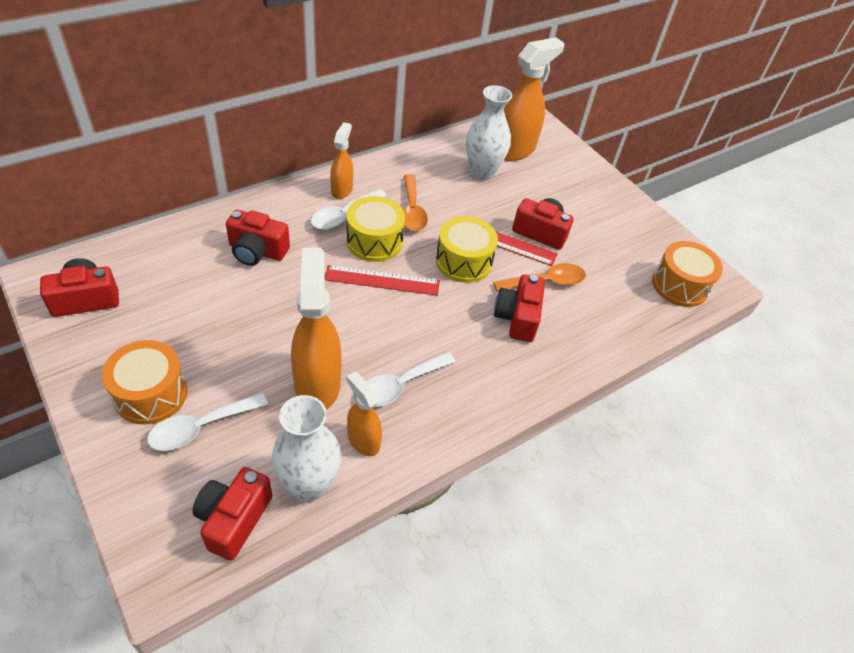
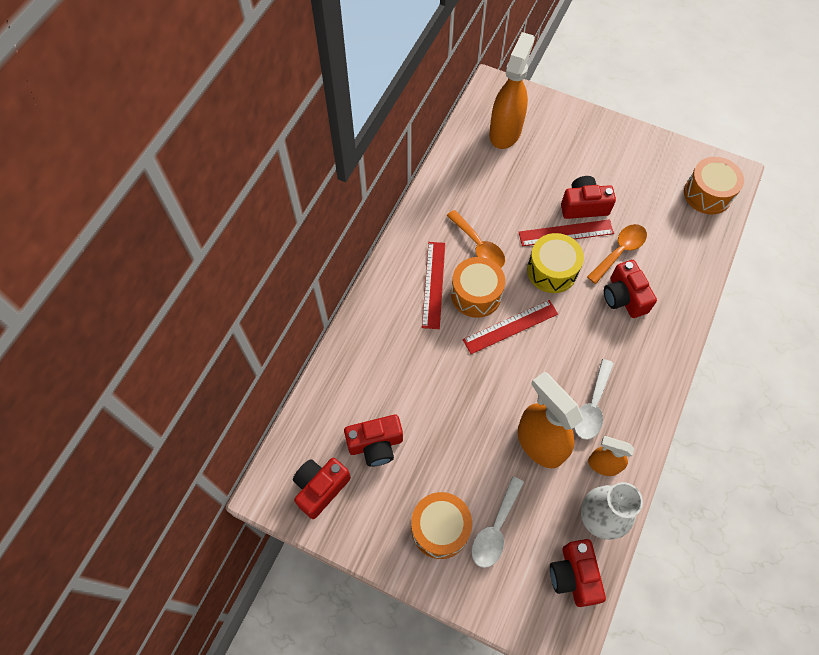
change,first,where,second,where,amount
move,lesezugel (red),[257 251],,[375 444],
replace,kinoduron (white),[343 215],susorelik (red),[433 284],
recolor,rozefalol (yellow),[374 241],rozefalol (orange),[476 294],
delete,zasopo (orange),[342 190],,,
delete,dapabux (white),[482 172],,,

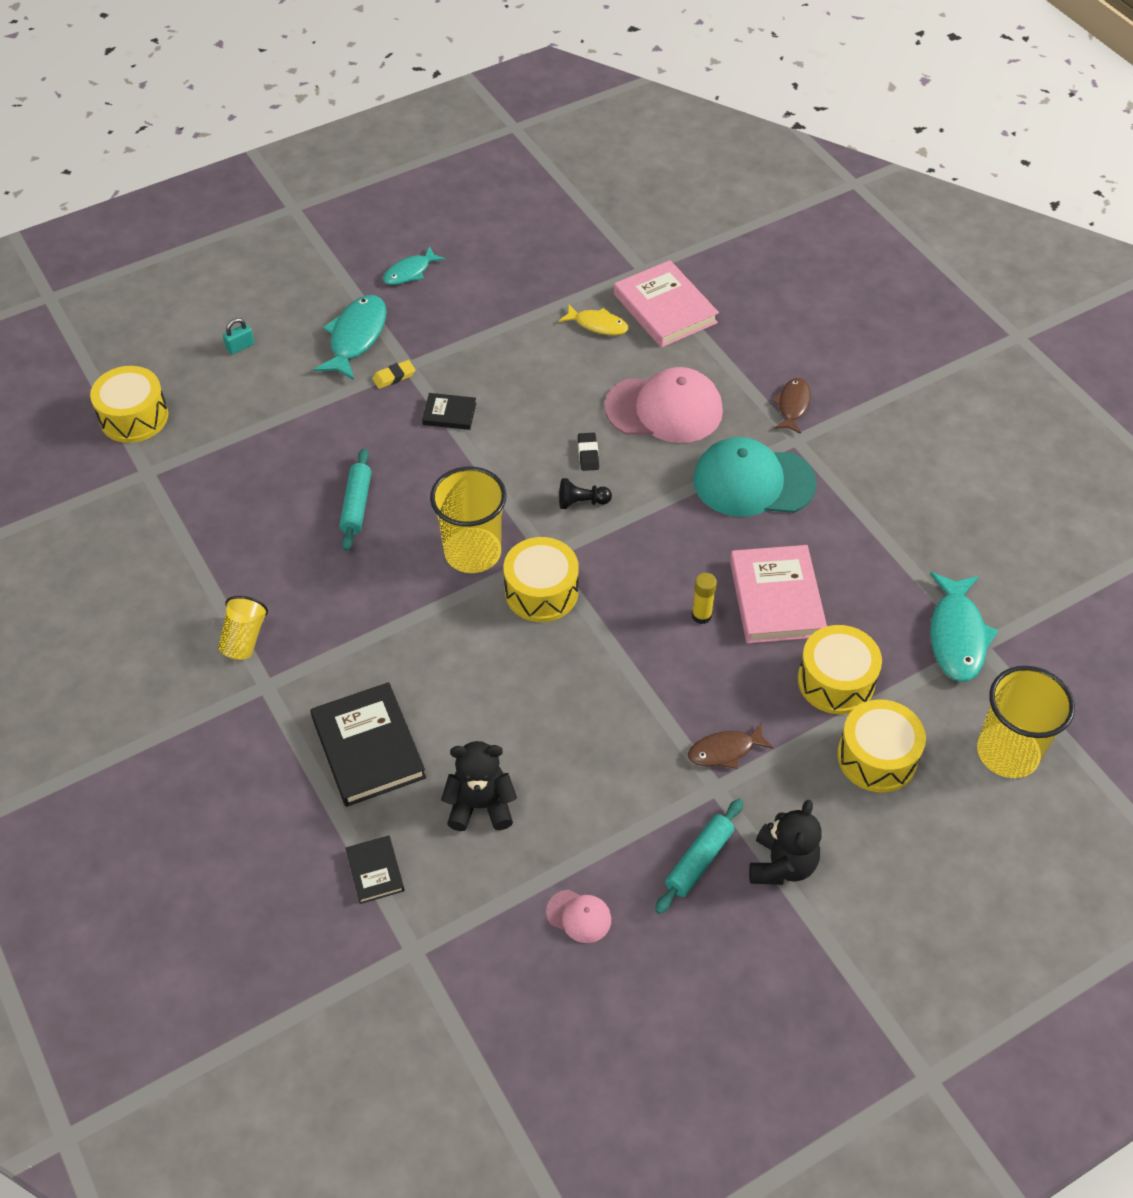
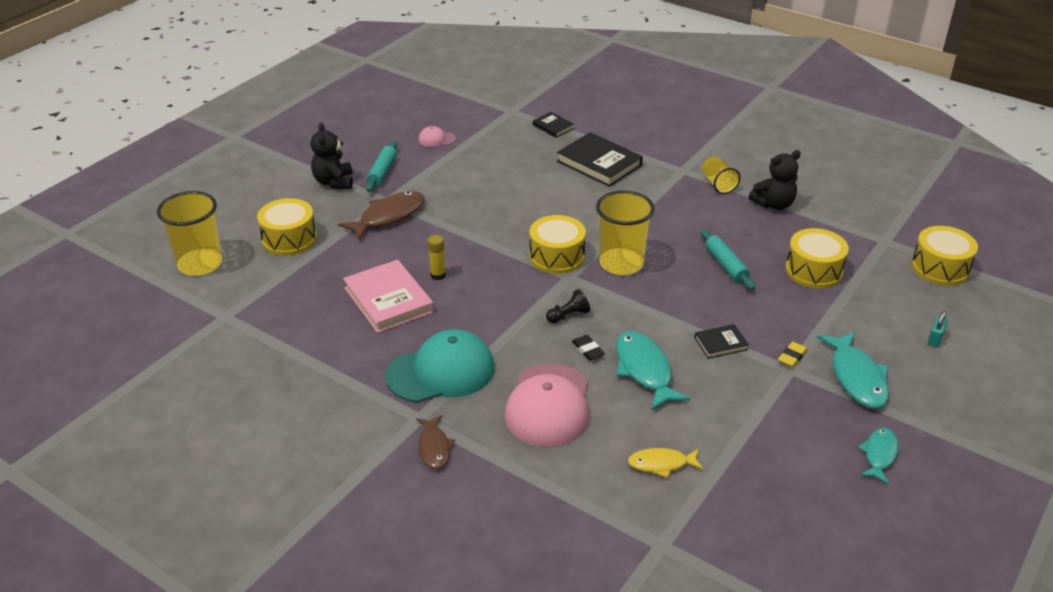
change,first,where,second,where,amount
resize,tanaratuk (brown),[725 751],,[388 216],x1.63
rotate,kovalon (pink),[664 409],,[548 405],60 degrees counterclockwise
move,tanaratuk (turquoise),[957 636],,[644 370],
move,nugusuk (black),[480 805],,[774 204],
move,rozefalol (yellow),[836 681],,[814 270],
delete,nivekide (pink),[665 308],,,

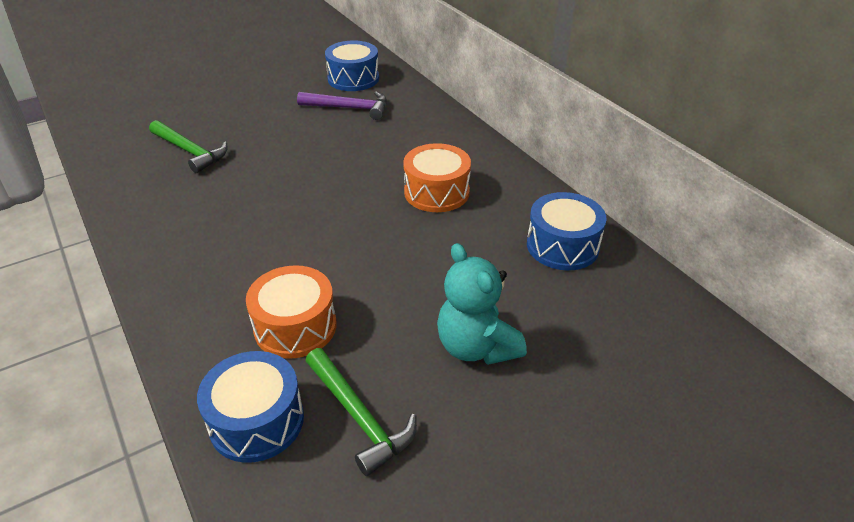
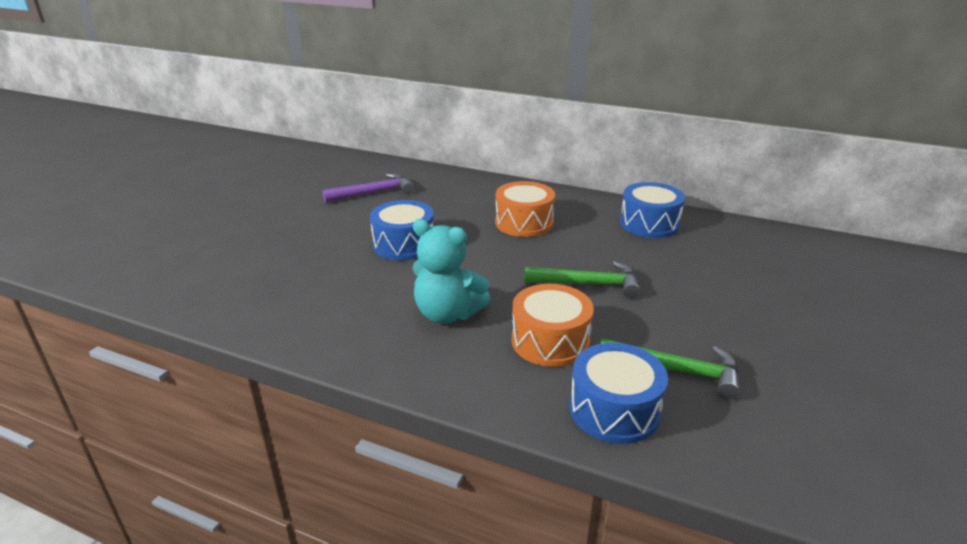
change,first,where,second,where,amount
move,rozefalol (blue),[353 79],,[404 244],
move,nugusuk (turquoise),[476 347],,[447 314],
move,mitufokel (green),[190 151],,[588 284],

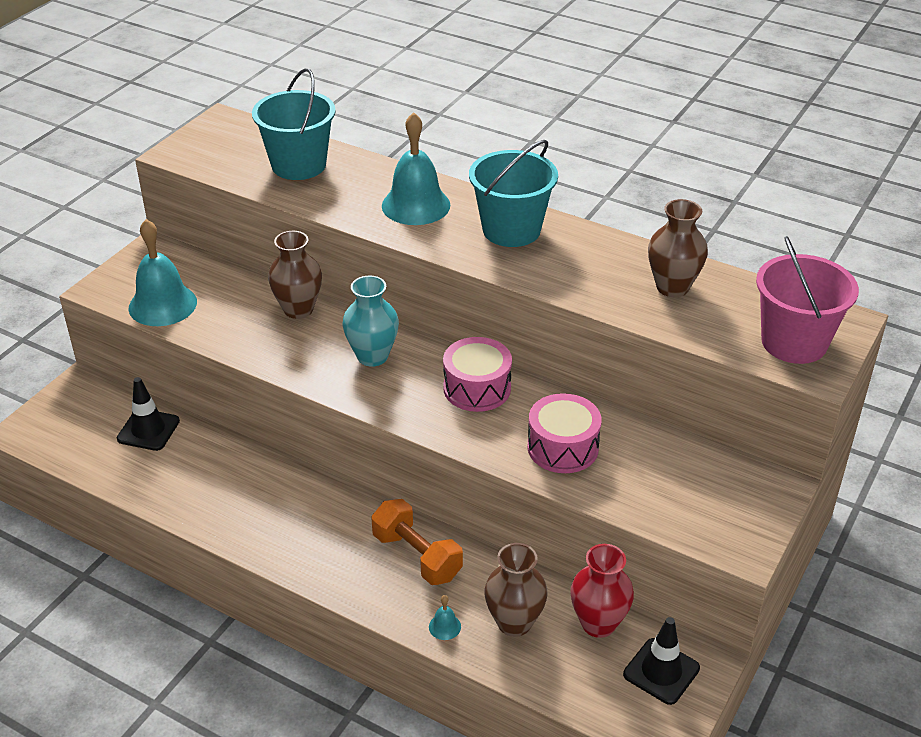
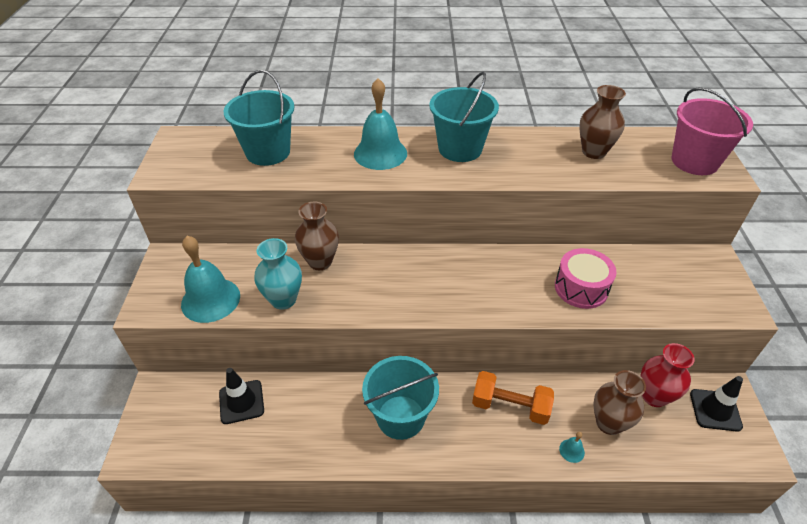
change,first,where,second,where,amount
move,dapabux (turquoise),[372 356],,[283 300],
insert,,,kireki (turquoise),[400 417],
delete,rozefalol (pink),[477 388],,,

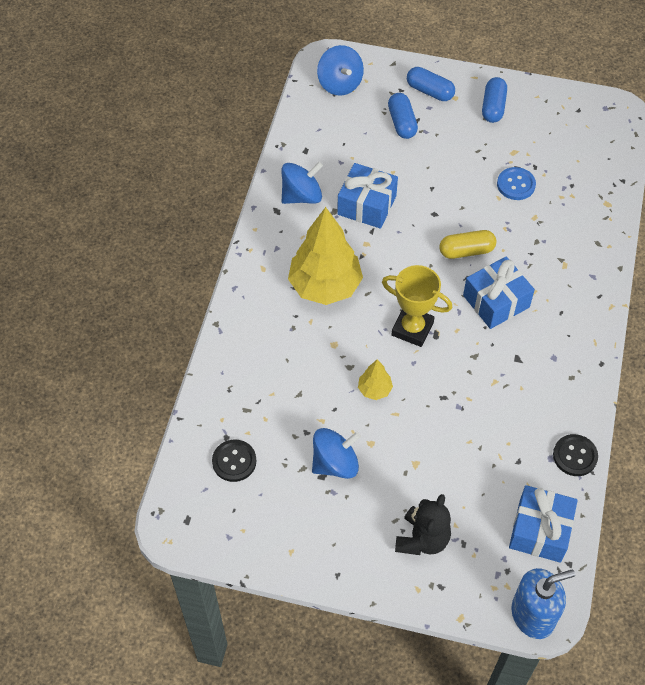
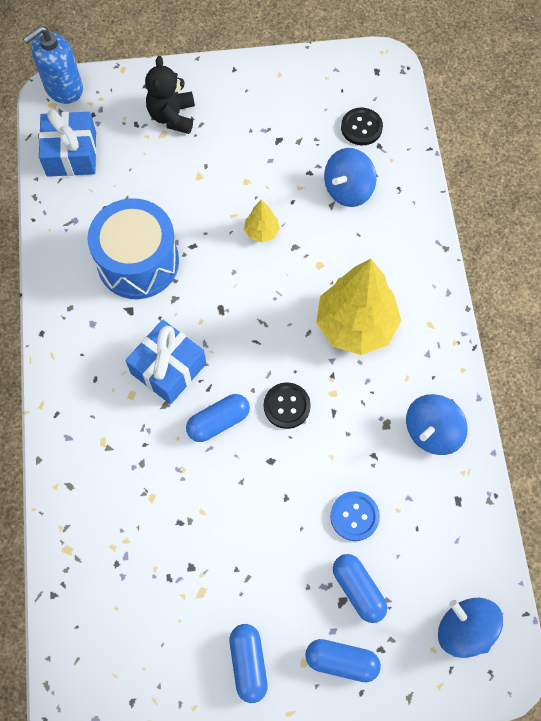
change,first,where,second,where,amount
insert,,,rozefalol (blue),[138 262],
recolor,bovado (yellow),[466 251],bovado (blue),[218 422],
move,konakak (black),[575 456],,[286 406],
move,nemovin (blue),[335 463],,[348 189],
move,konakak (blue),[516 185],,[354 516],
delete,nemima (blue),[367 205],,,
delete,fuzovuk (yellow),[412 328],,,

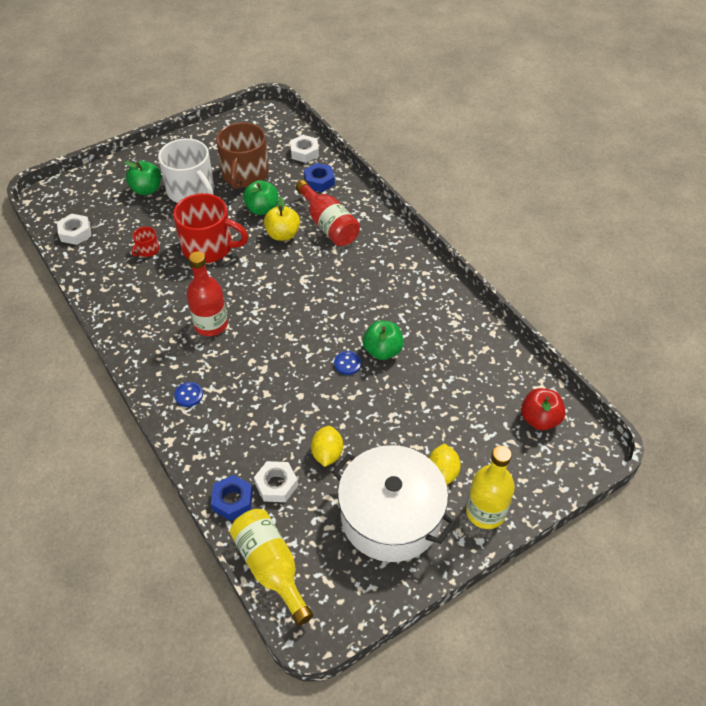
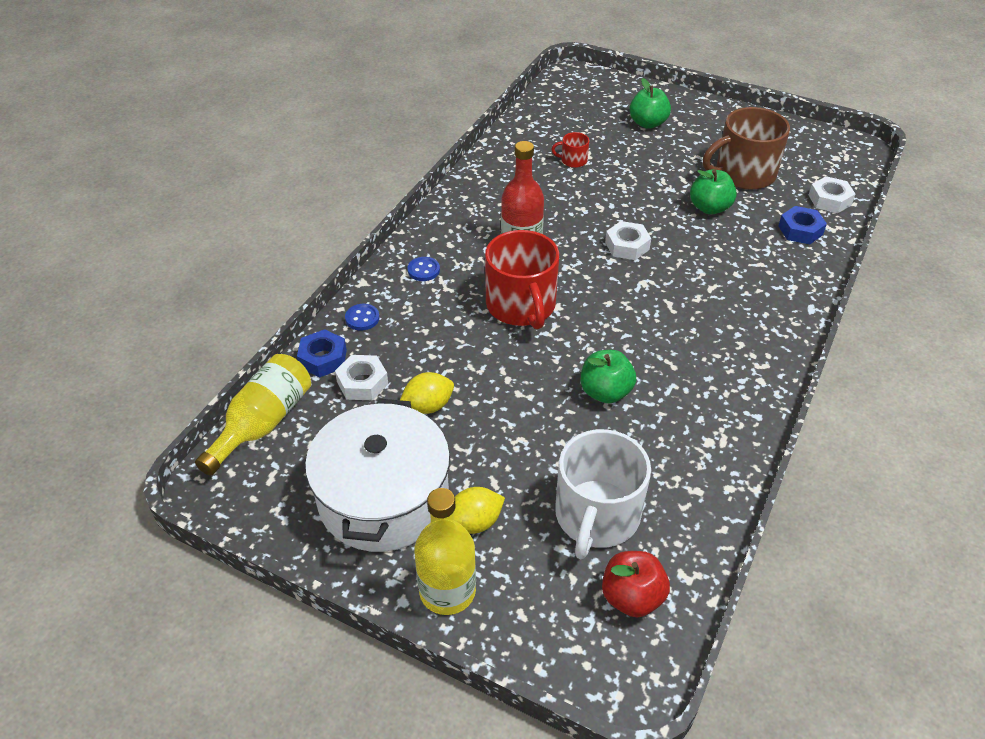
change,first,where,second,where,amount
move,konakak (blue),[347 364],,[362 318],
move,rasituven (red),[208 247],,[521 305],
move,rasituven (white),[191 191],,[596 516],
move,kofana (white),[75 233],,[627 246],
delete,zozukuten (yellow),[283 234],,,
delete,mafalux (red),[328 225],,,

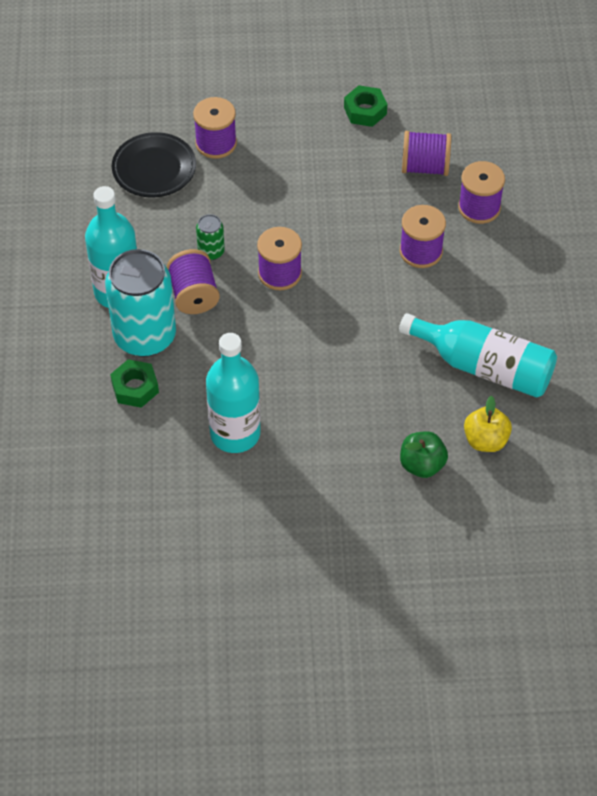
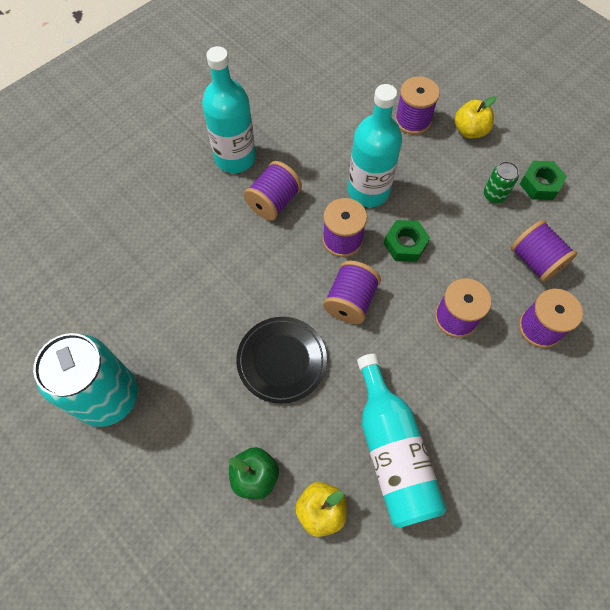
change,first,where,second,where,amount
move,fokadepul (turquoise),[145 336],,[108 396],
move,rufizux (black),[154 169],,[282 361],
insert,,,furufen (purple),[350 301],
move,mafalux (turquoise),[235 433],,[368 191],
move,kofana (green),[135 388],,[405 244],
insert,,,zozukuten (yellow),[470 131],
move,fokadepul (green),[211 252],,[494 195],

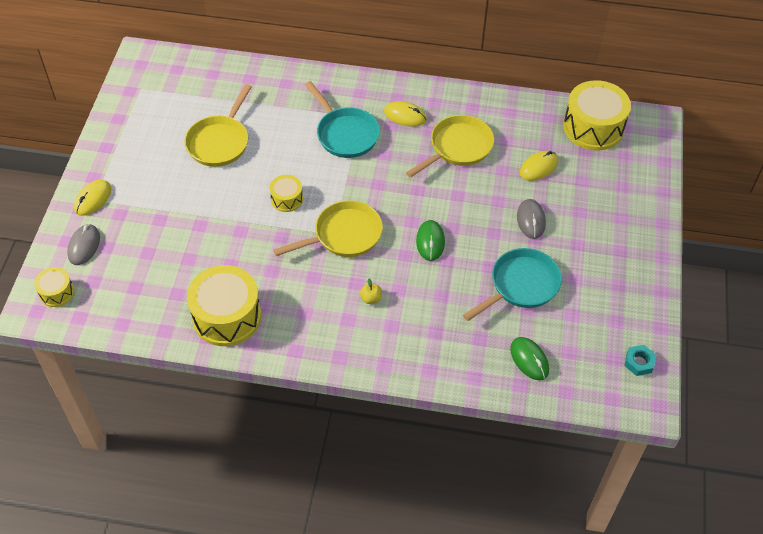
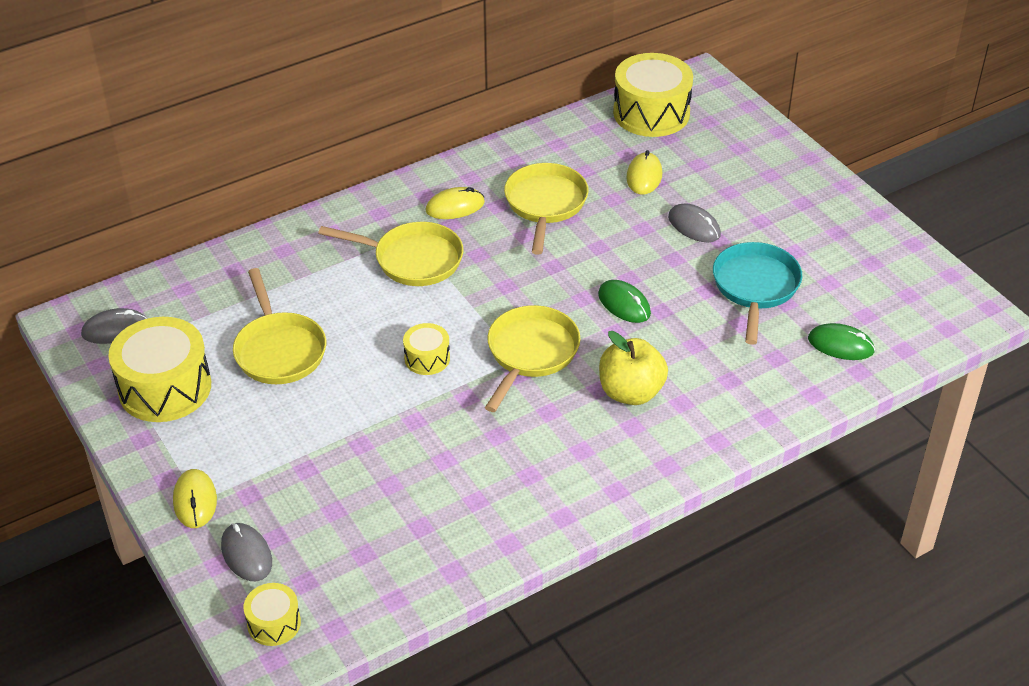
change,first,where,second,where,amount
insert,,,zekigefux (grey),[115 329],
move,rozefalol (yellow),[227 316],,[165 388],
recolor,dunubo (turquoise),[345 134],dunubo (yellow),[413 260],
resize,zozukuten (yellow),[371 298],,[631 392],x2.28
delete,kofana (turquoise),[639 362],,,

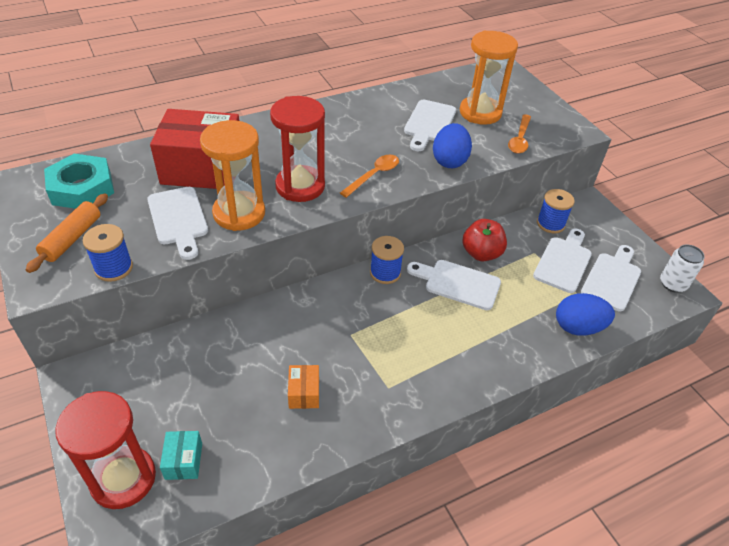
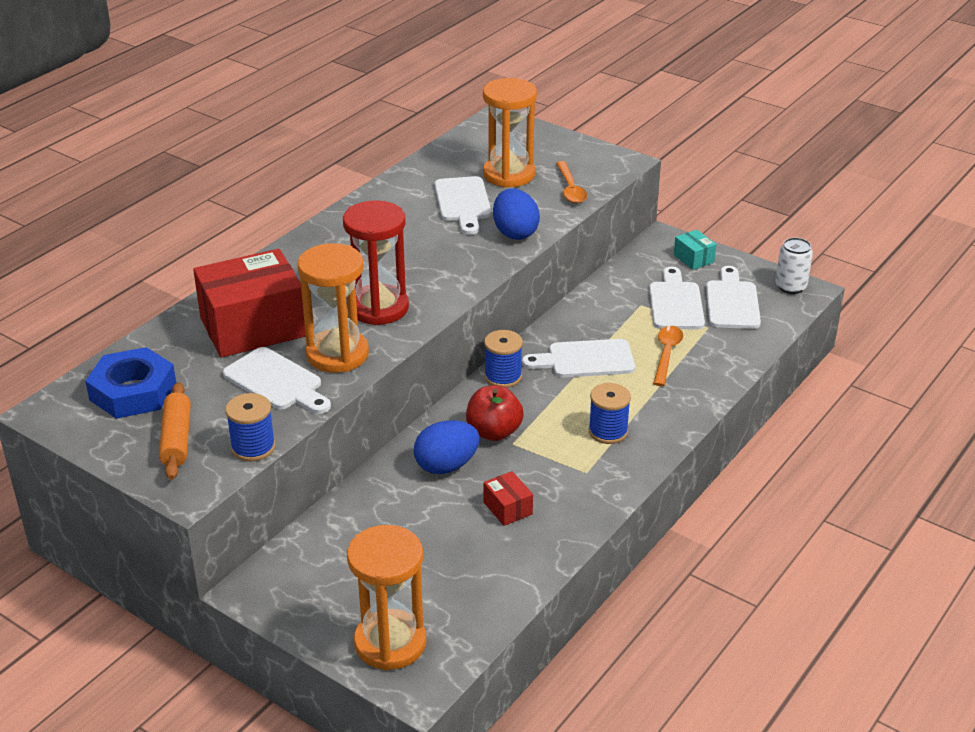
change,first,where,second,where,amount
recolor,kofana (turquoise),[82 188],kofana (blue),[133 391],
recolor,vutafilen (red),[123 479],vutafilen (orange),[390 643],
move,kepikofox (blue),[578 327],,[446 466],
move,zozukuten (red),[481 253],,[494 432],
recolor,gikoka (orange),[304 393],gikoka (red),[507 508],
move,furufen (blue),[550 224],,[608 431],
move,kinoduron (orange),[374 175],,[666 354],
move,gikoka (turquoise),[183 461],,[693 258],

